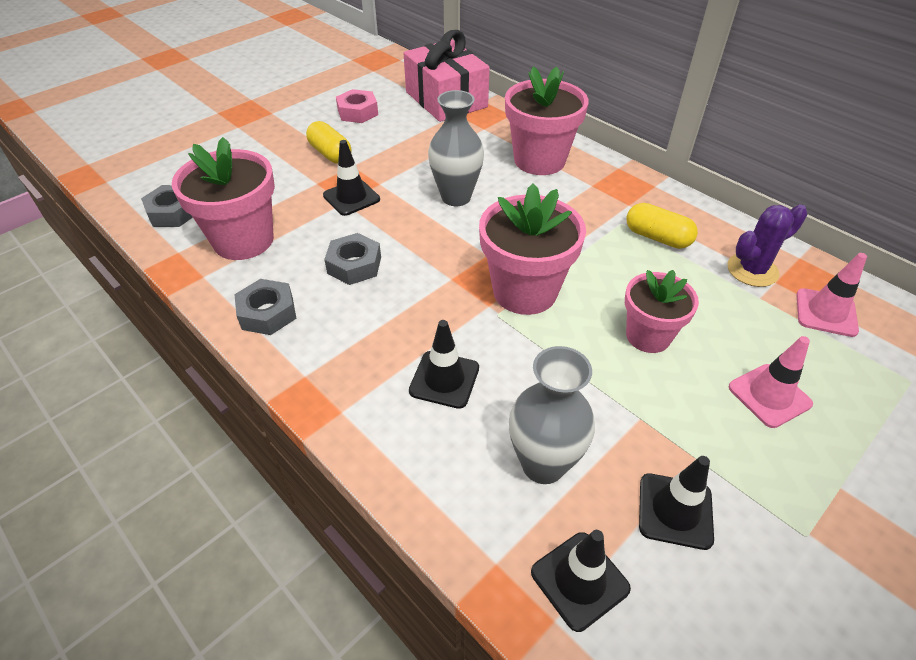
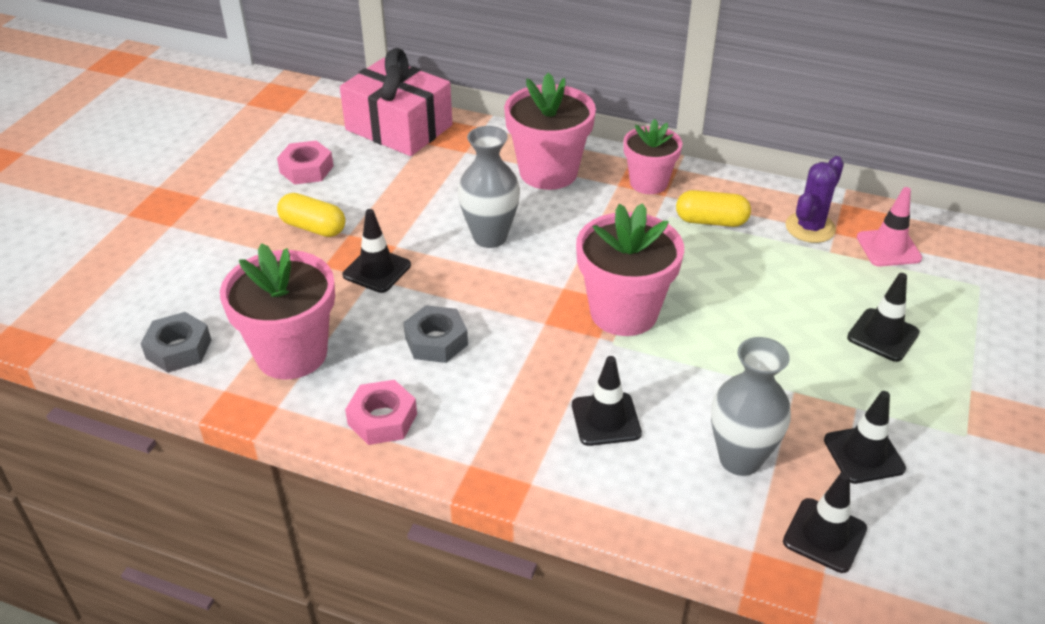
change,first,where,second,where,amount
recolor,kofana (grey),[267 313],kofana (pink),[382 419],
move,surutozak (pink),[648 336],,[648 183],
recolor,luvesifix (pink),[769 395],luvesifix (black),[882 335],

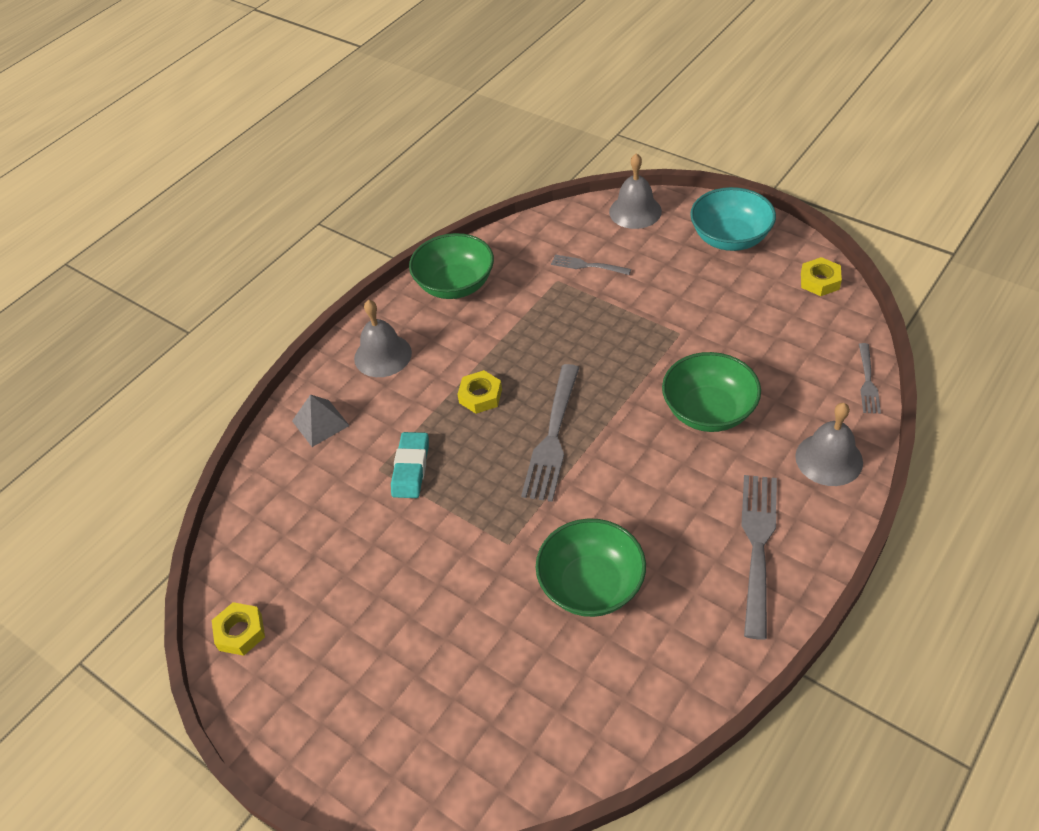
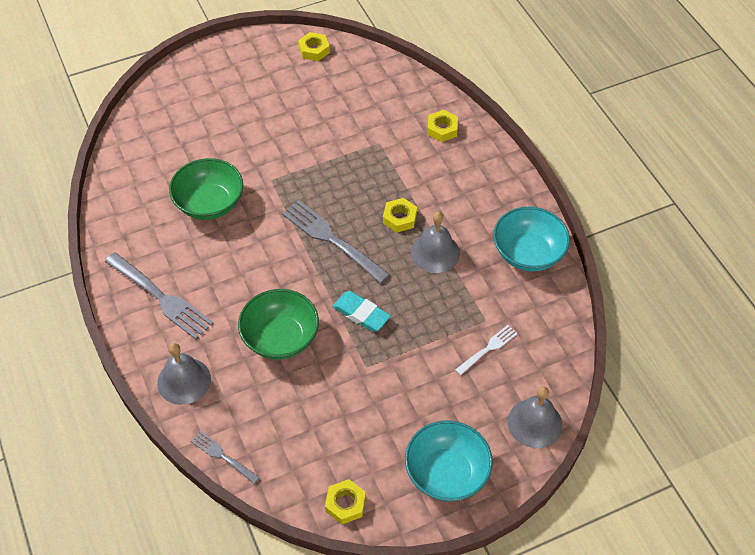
change,first,where,second,where,amount
move,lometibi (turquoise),[411 468],,[361 314],
move,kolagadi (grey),[383 355],,[435 252],
replace,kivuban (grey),[320 423],kofana (yellow),[442 129],
recolor,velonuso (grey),[588 266],velonuso (white),[487 349],
recolor,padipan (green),[455 285],padipan (turquoise),[528 253],

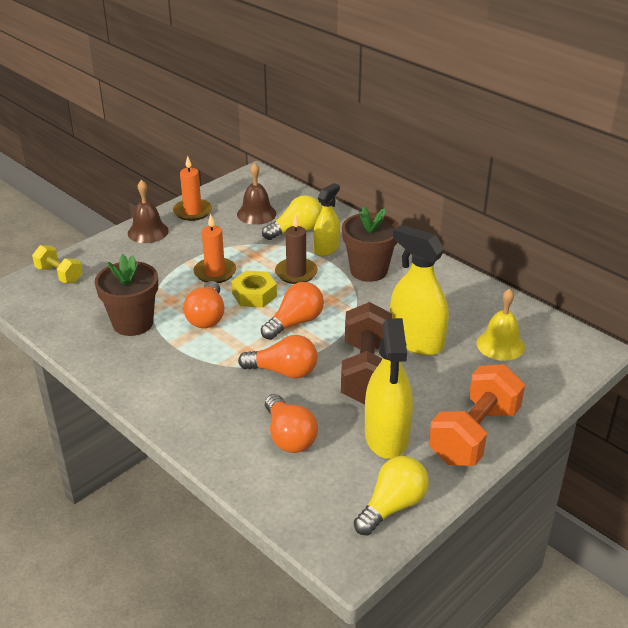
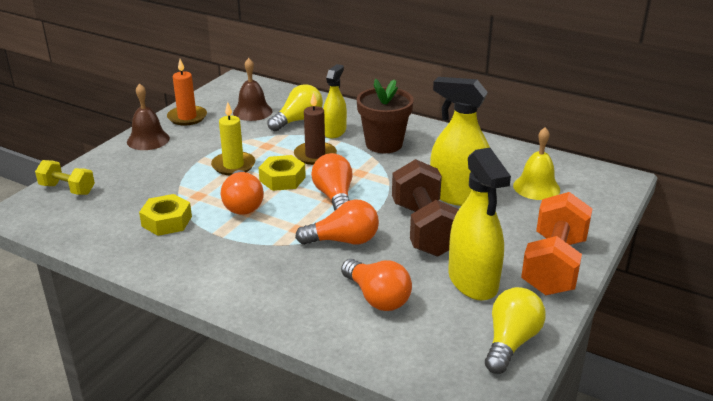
change,first,where,second,where,amount
replace,surutozak (brown),[133 323],kofana (yellow),[167 221],
recolor,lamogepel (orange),[215 272],lamogepel (yellow),[233 165],
rotate,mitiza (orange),[295 322],,[334 197],45 degrees counterclockwise

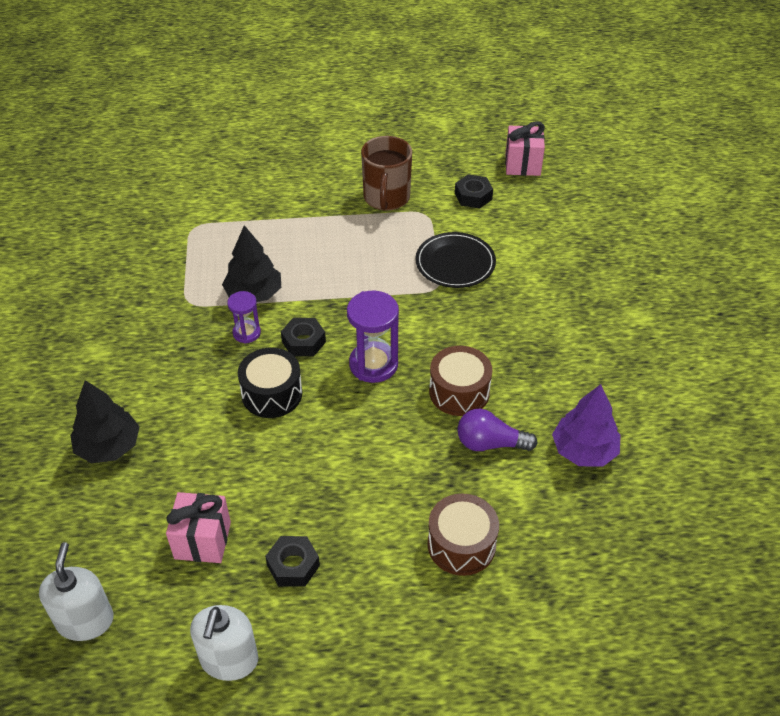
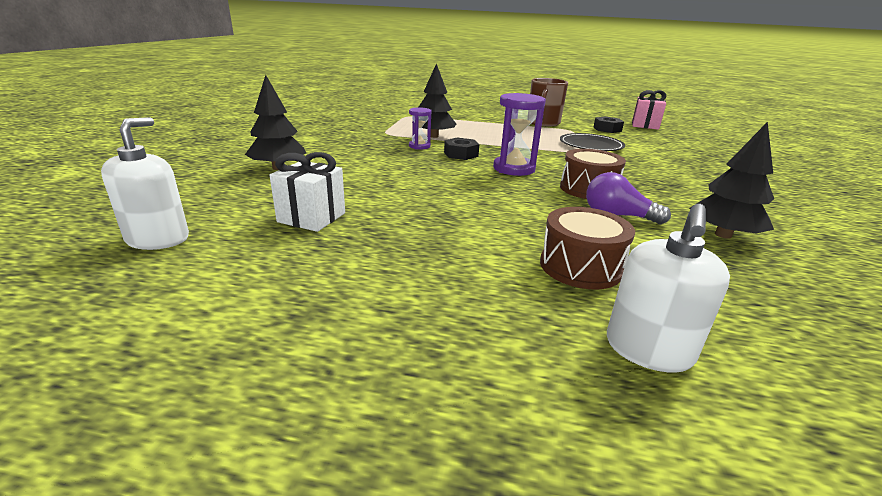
change,first,where,second,where,amount
recolor,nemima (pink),[202 540],nemima (white),[311 217],
move,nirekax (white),[229 659],,[648 349],
recolor,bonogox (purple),[584 450],bonogox (black),[723 235],
delete,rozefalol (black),[272 394],,,
delete,kofana (black),[293 565],,,

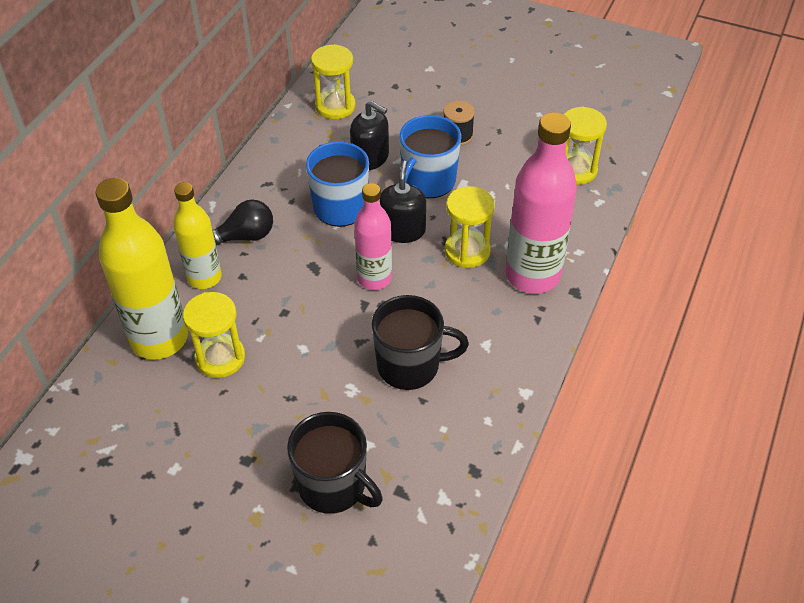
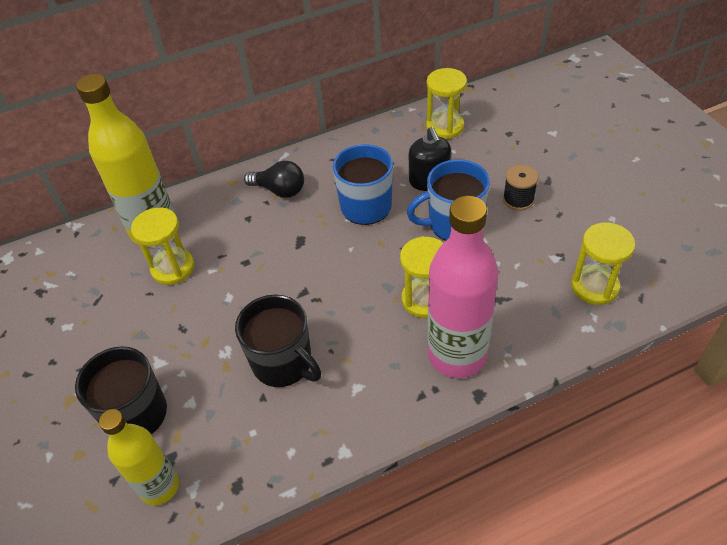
change,first,where,second,where,amount
move,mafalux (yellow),[204 277],,[159 486],
delete,mafalux (pink),[374 278],,,
delete,nirekax (black),[402 230],,,

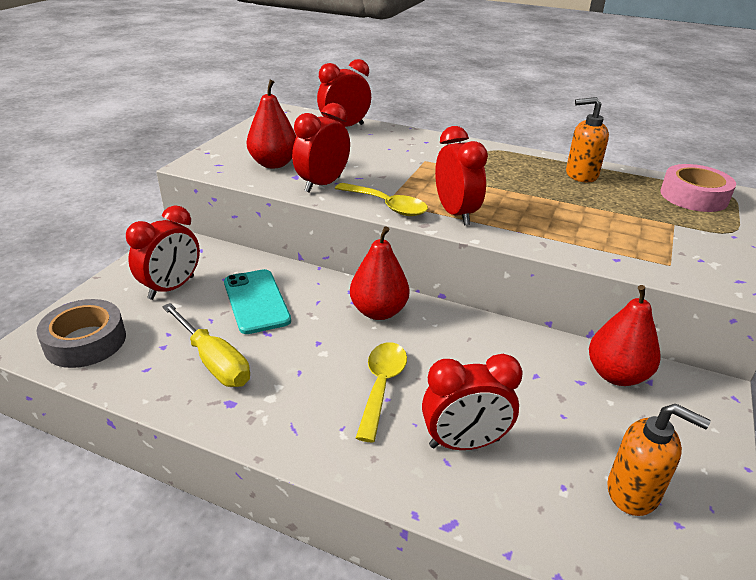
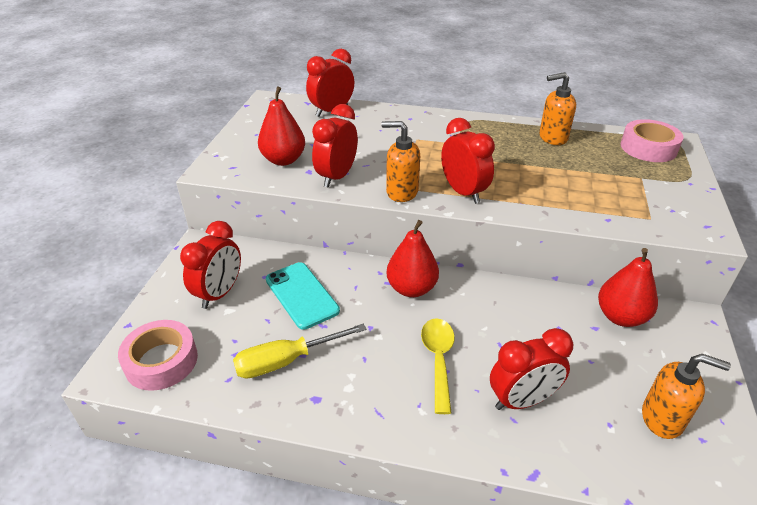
change,first,where,second,where,amount
recolor,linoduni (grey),[85 341],linoduni (pink),[161 361],
rotate,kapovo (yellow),[213 361],,[286 361],120 degrees clockwise
replace,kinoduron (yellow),[386 206],nirekax (orange),[401 192],

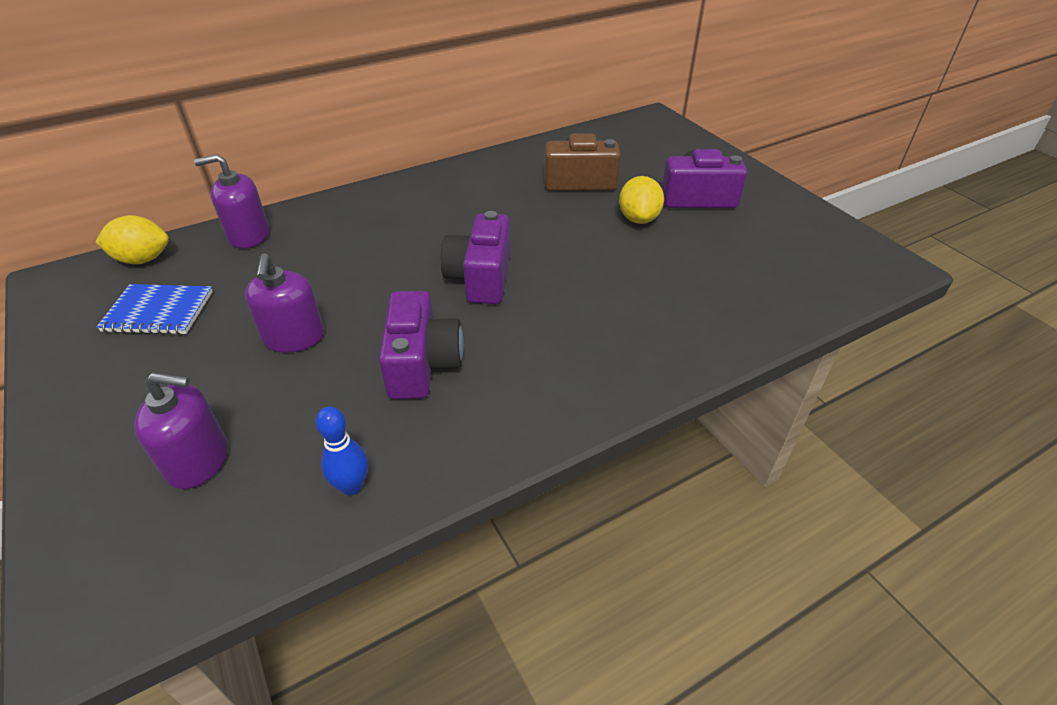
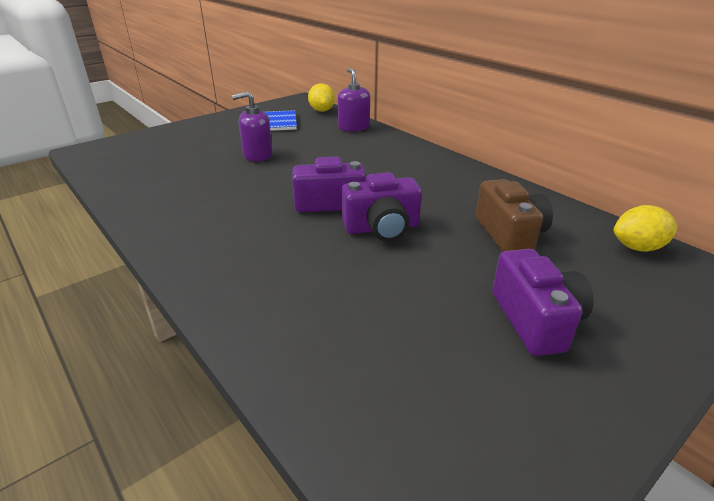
change,first,where,second,where,amount
move,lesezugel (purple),[422 364],,[382 228],
move,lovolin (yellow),[638 218],,[637 247],
delete,nirekax (purple),[198 460],,,
delete,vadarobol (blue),[352 486],,,

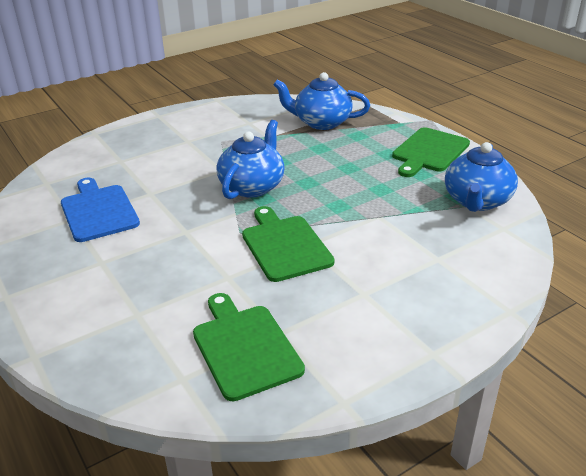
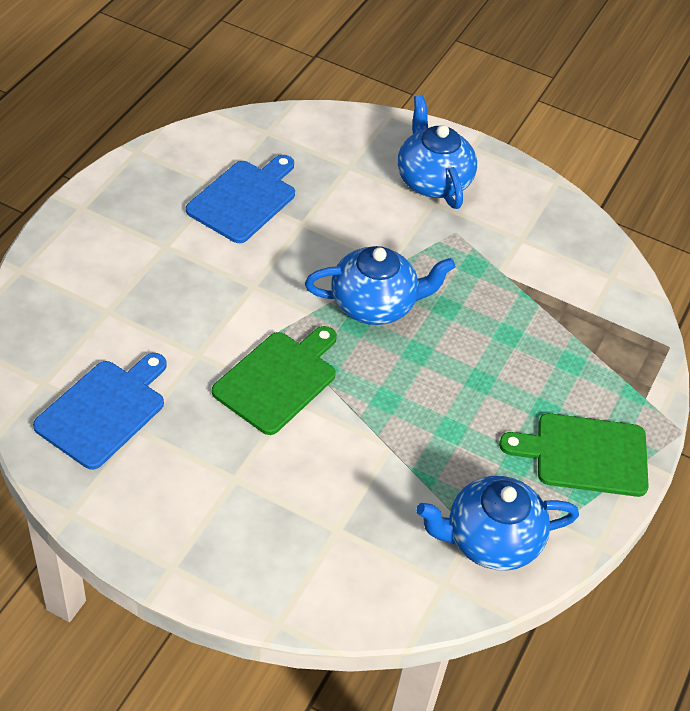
change,first,where,second,where,amount
recolor,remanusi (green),[244 347],remanusi (blue),[104 410],
move,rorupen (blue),[321 122],,[432 180],

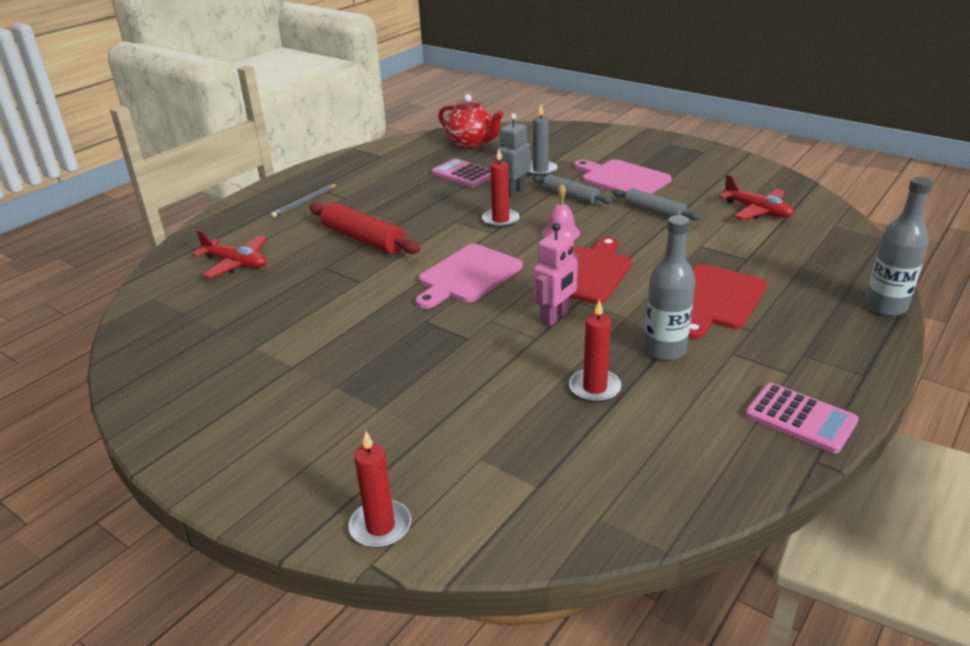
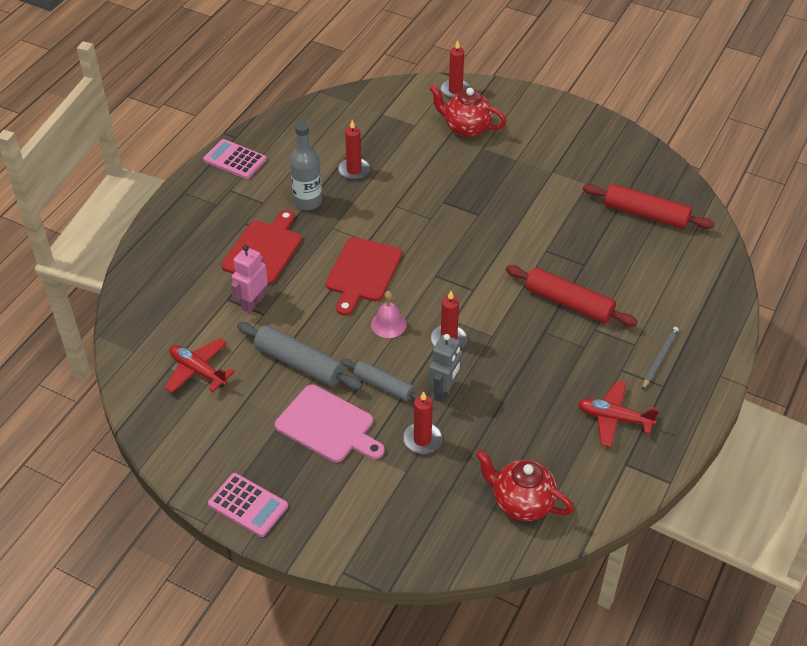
change,first,where,second,where,amount
move,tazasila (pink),[464 174],,[248 505],
move,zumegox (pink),[555 317],,[252 303],
resize,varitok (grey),[654 212],,[299 363],x1.52
recolor,lamogepel (grey),[540 170],lamogepel (red),[422 439],
insert,,,rorupen (red),[466 128],
move,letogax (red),[235 264],,[614 418],
insert,,,varitok (red),[645 214],
delete,remanusi (pink),[467 276],,,
delete,mafalux (grey),[885 306],,,

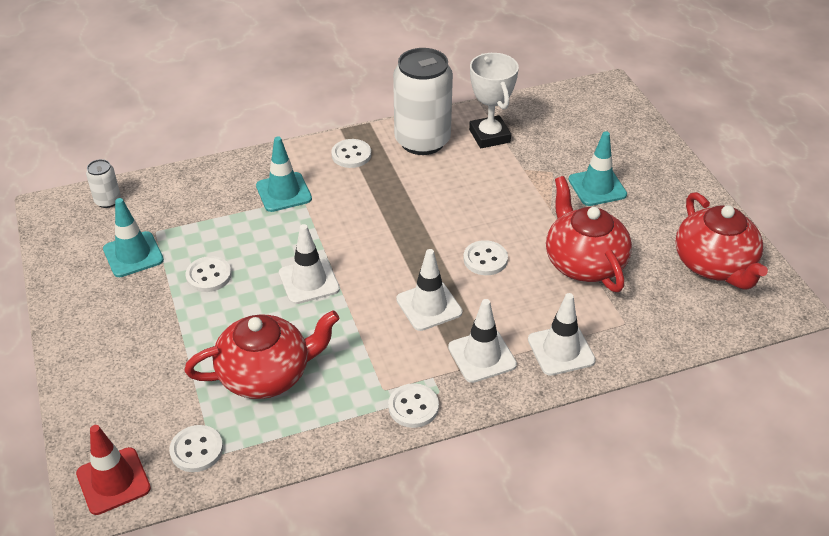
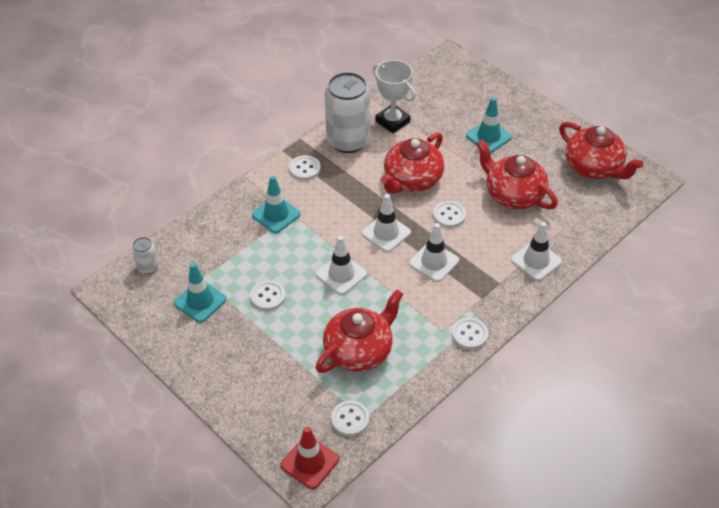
change,first,where,second,where,amount
move,luvesifix (white),[482 356],,[386 233],
insert,,,rorupen (red),[412 180],

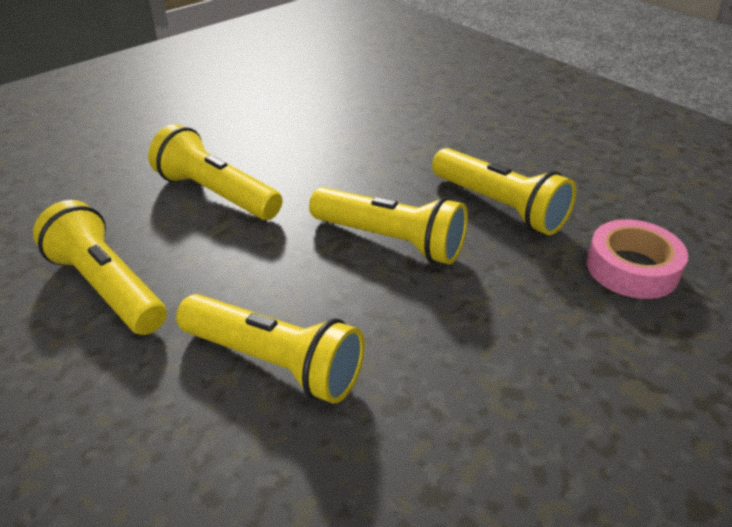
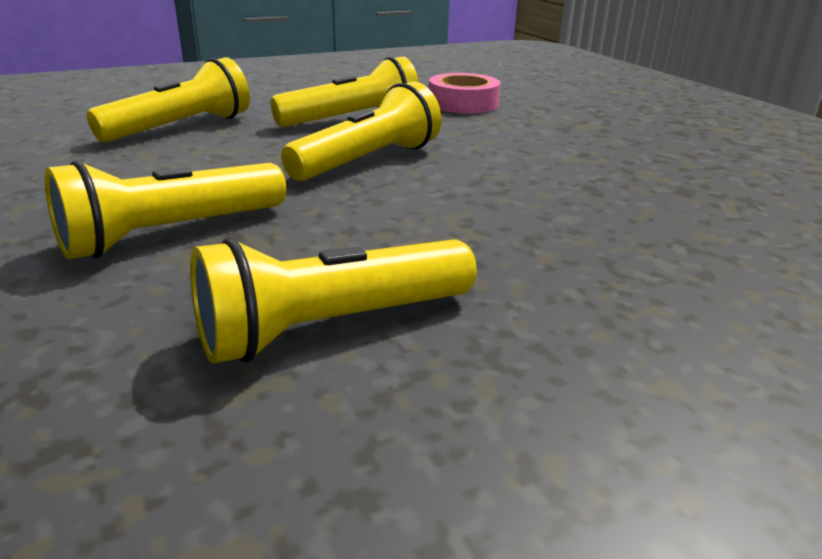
change,first,where,second,where,amount
move,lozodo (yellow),[274 363],,[181 128],

